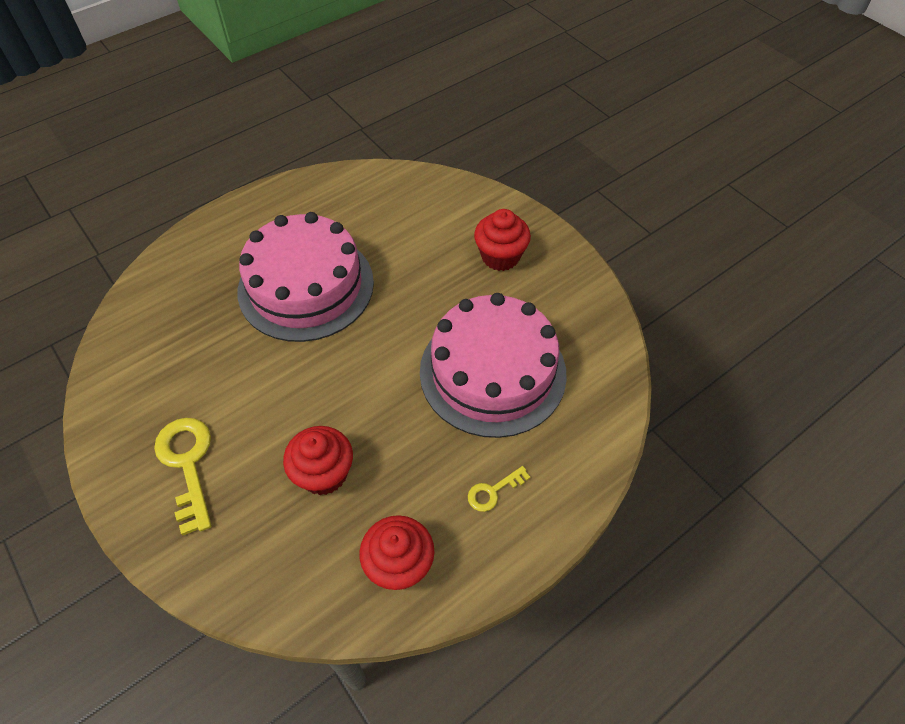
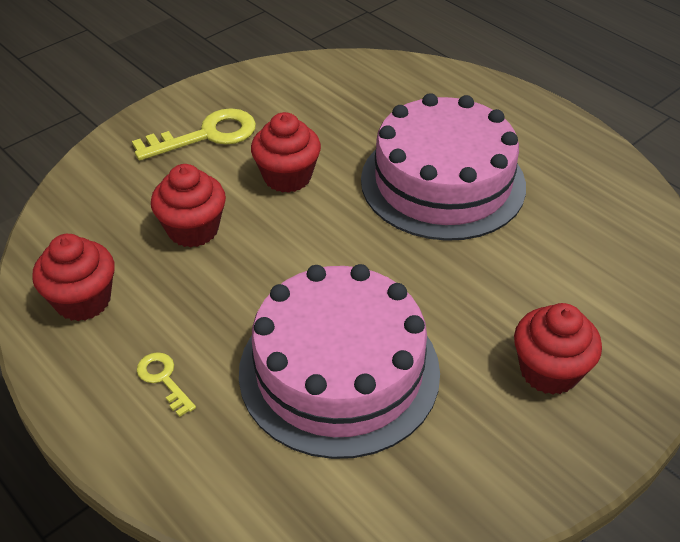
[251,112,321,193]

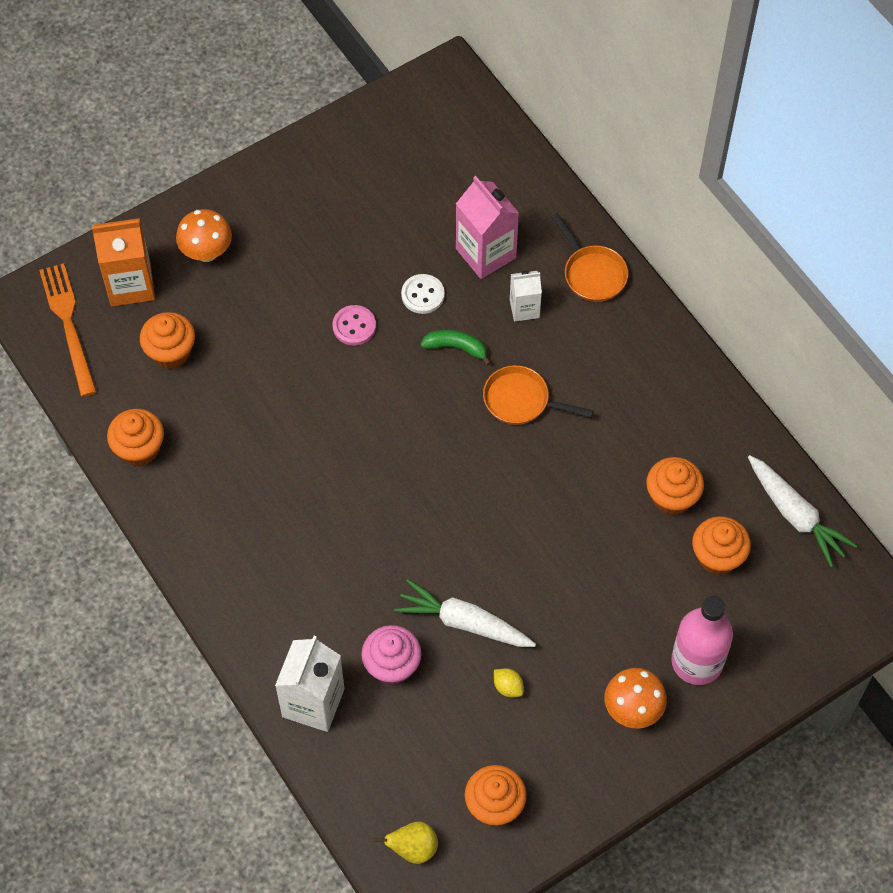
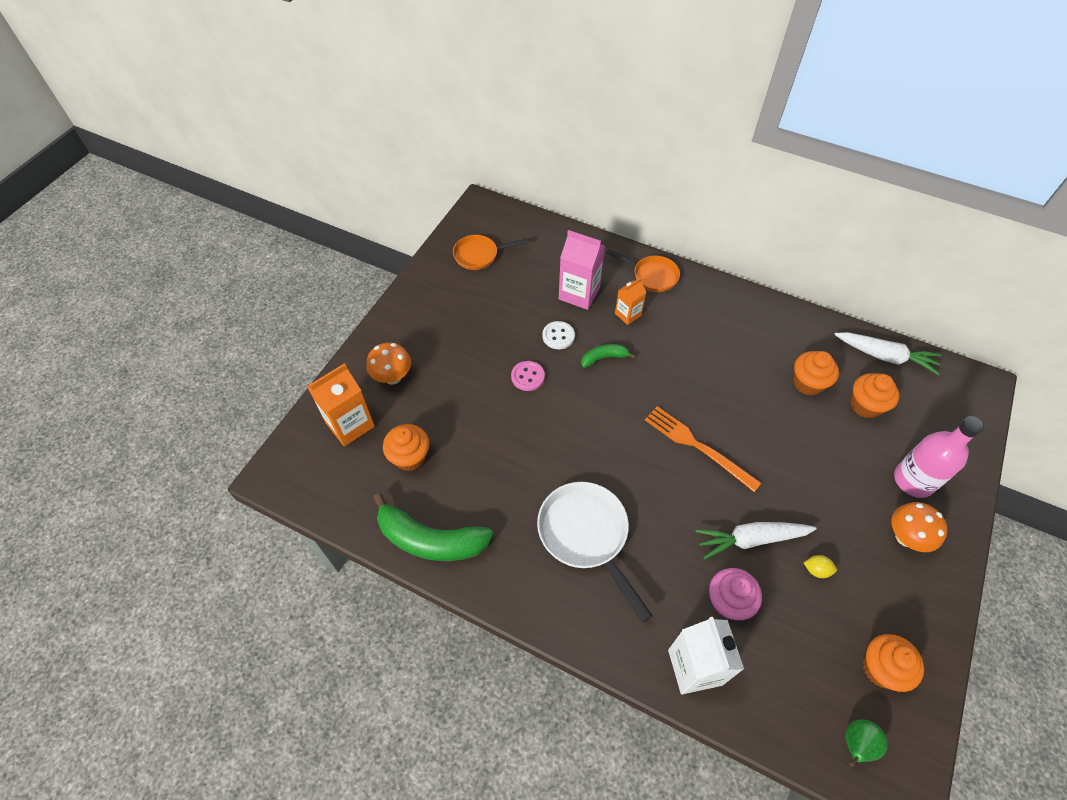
[645,406,761,492]
[373,493,493,561]
[845,719,888,767]
[453,235,528,270]
[615,278,647,325]
[537,482,652,622]

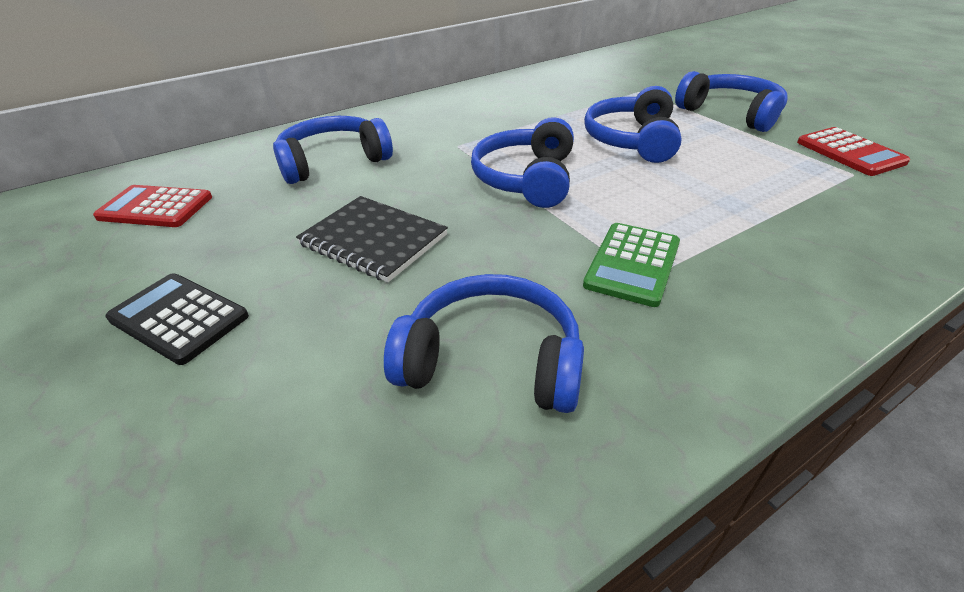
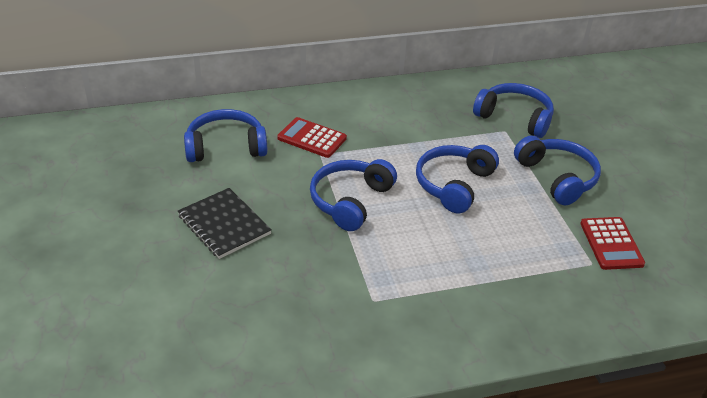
[277,117,347,158]
[105,273,249,365] (first image)
[473,83,554,138]
[583,223,680,307] (first image)

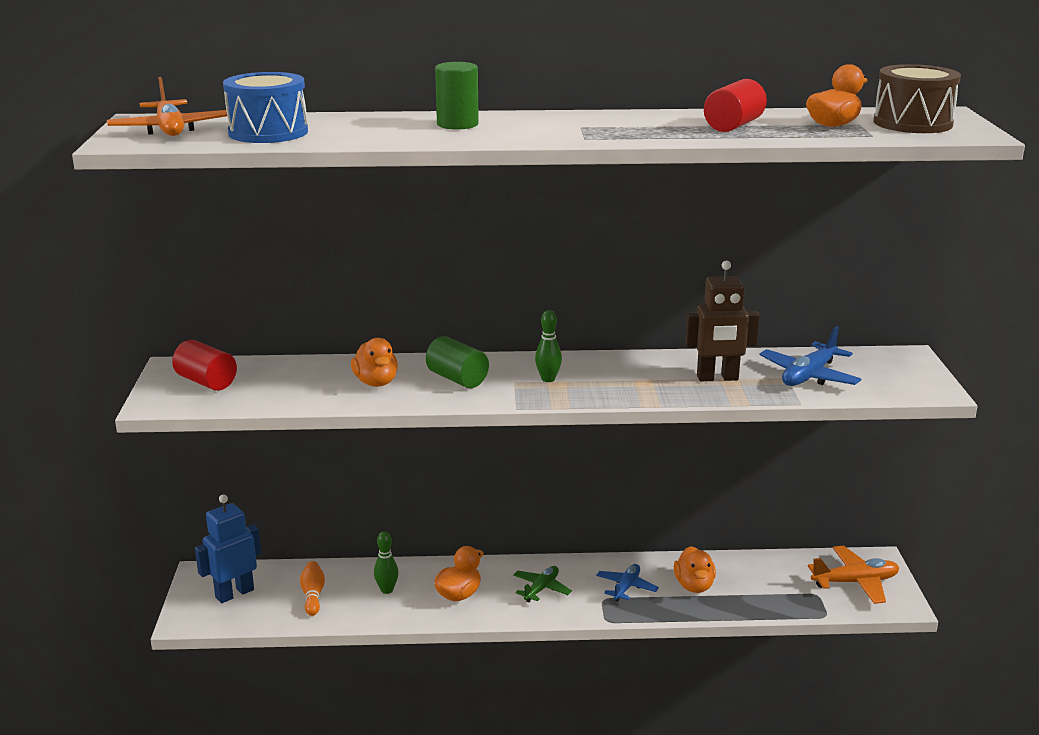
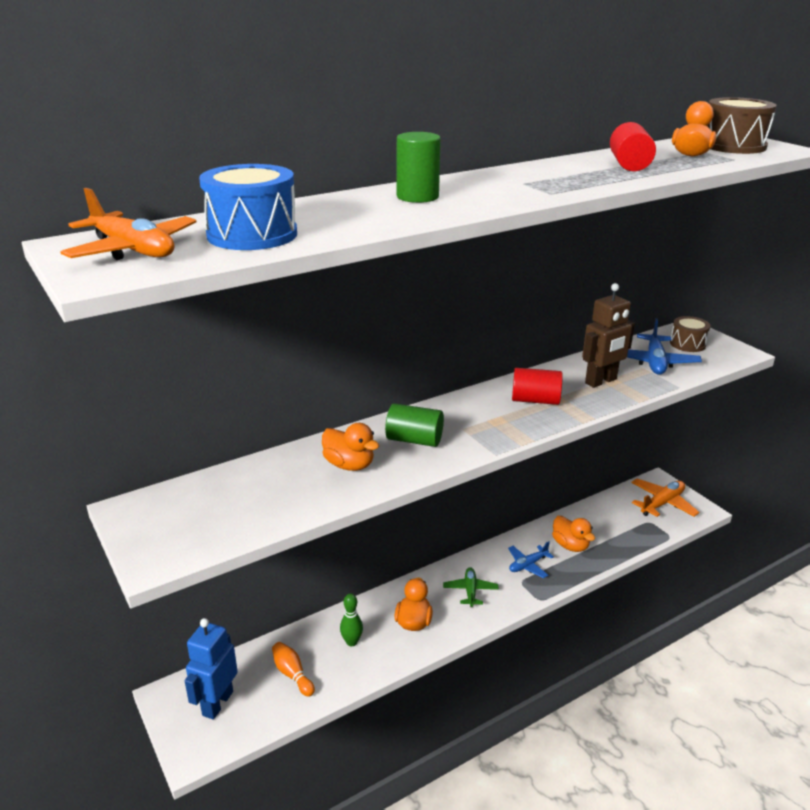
[512,368,563,405]
[535,310,562,382] (first image)
[508,541,554,578]
[670,316,710,352]

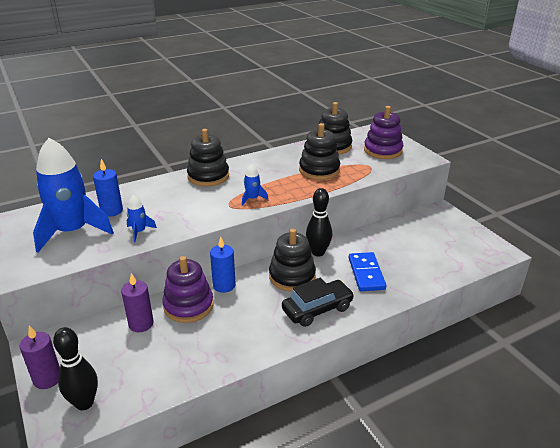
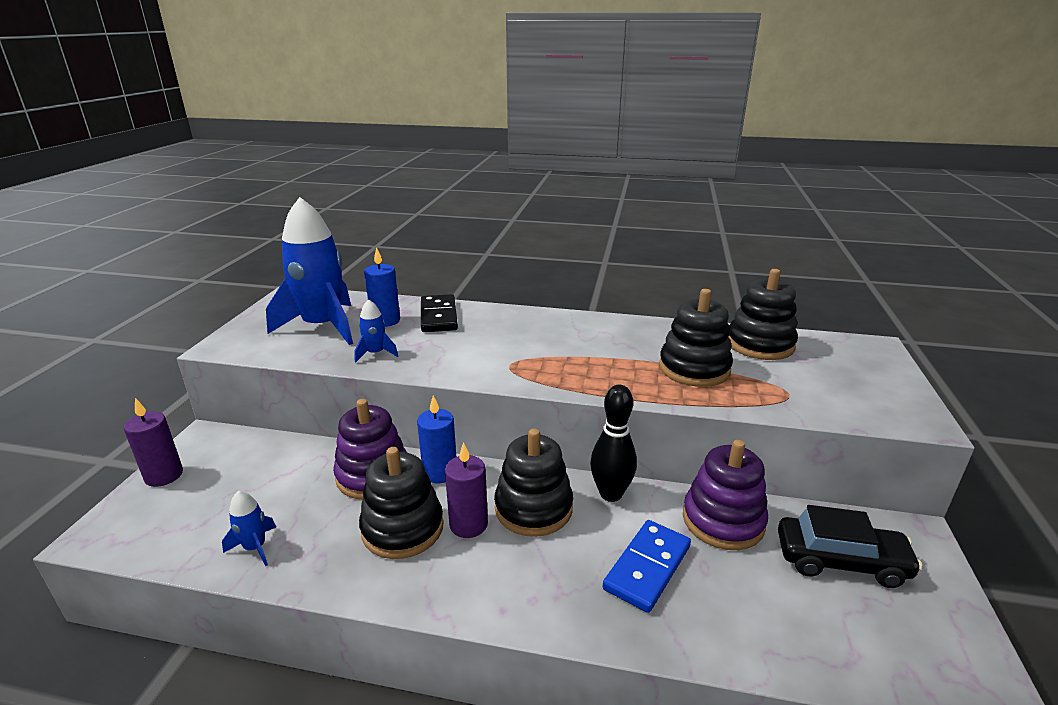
[53,327,98,410] (first image)
[445,442,488,538]
[359,447,444,559]
[222,491,276,566]
[778,505,923,588]
[683,440,768,550]
[421,294,458,332]

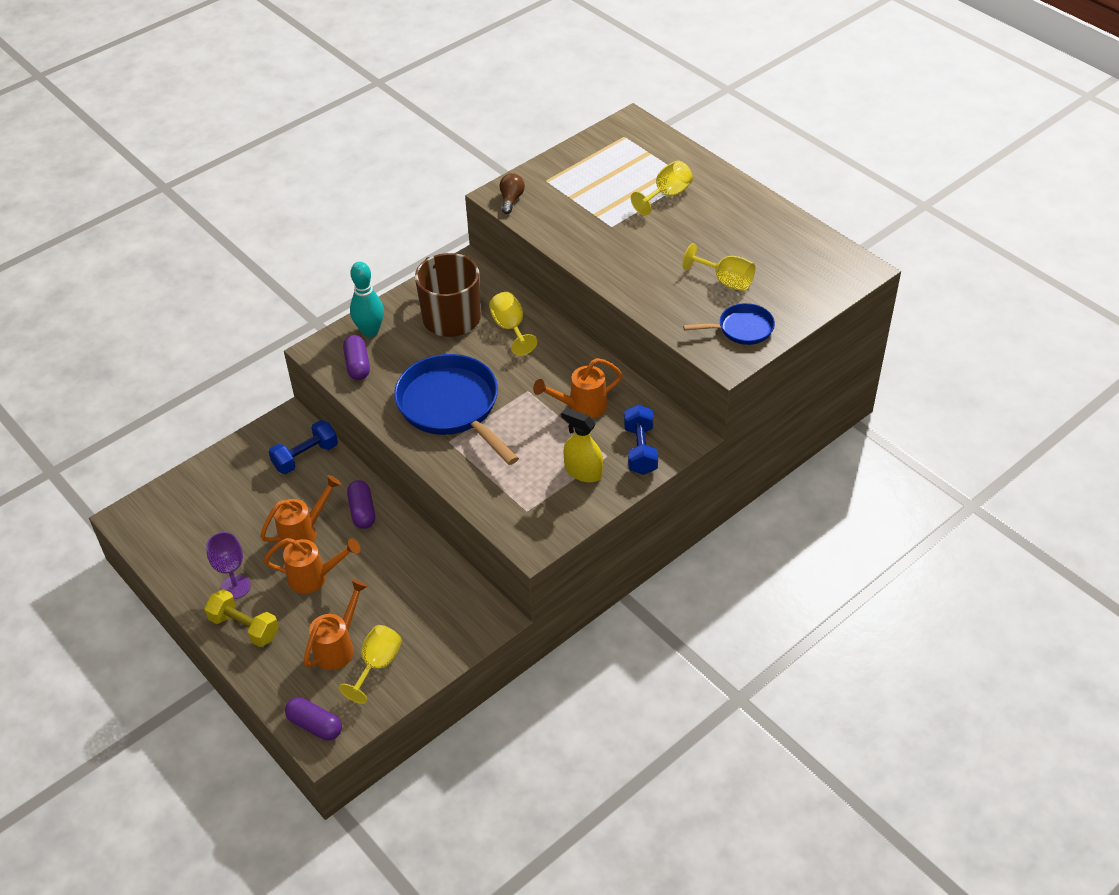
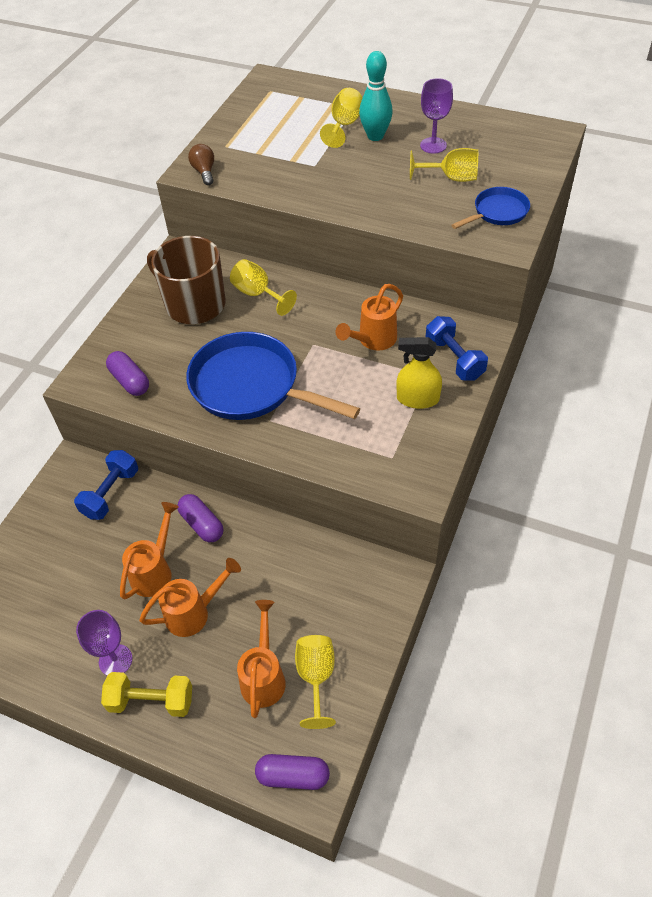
[359,51,393,141]
[420,78,453,154]

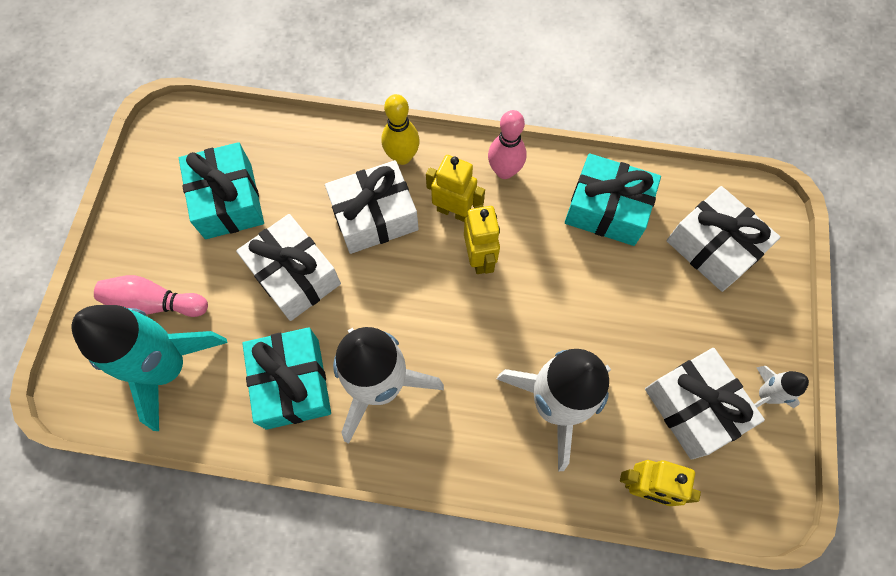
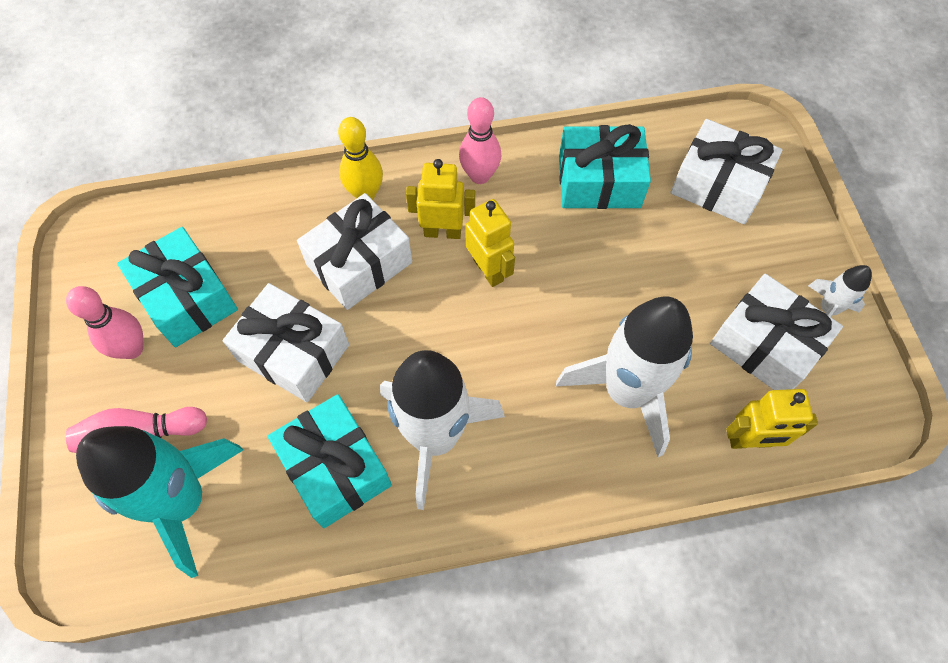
[66,286,143,359]

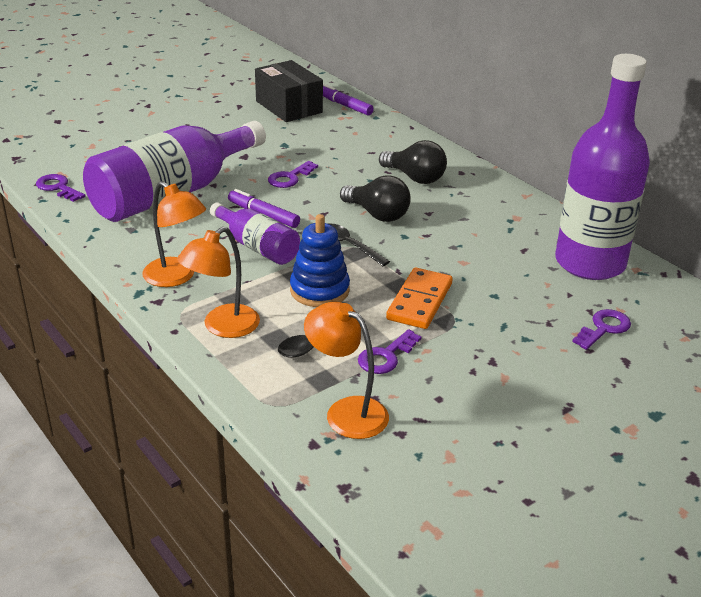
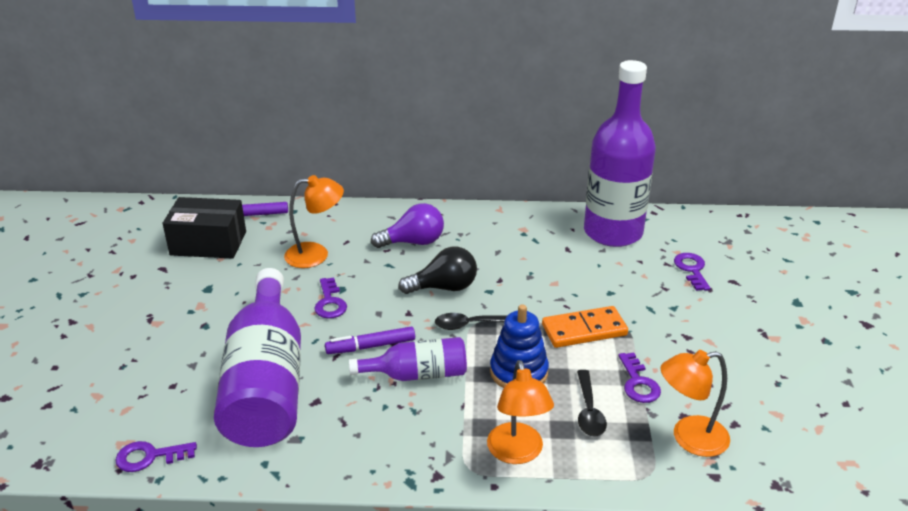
[284,175,344,268]
[371,203,444,248]
[542,306,628,348]

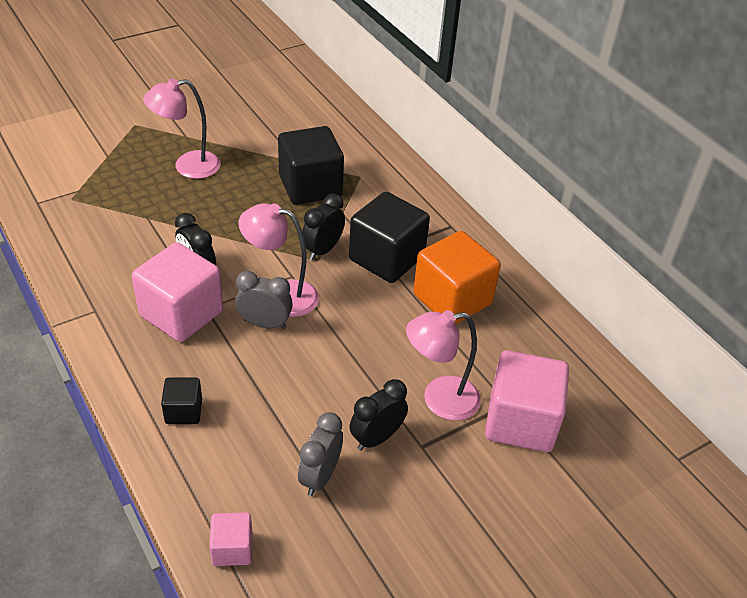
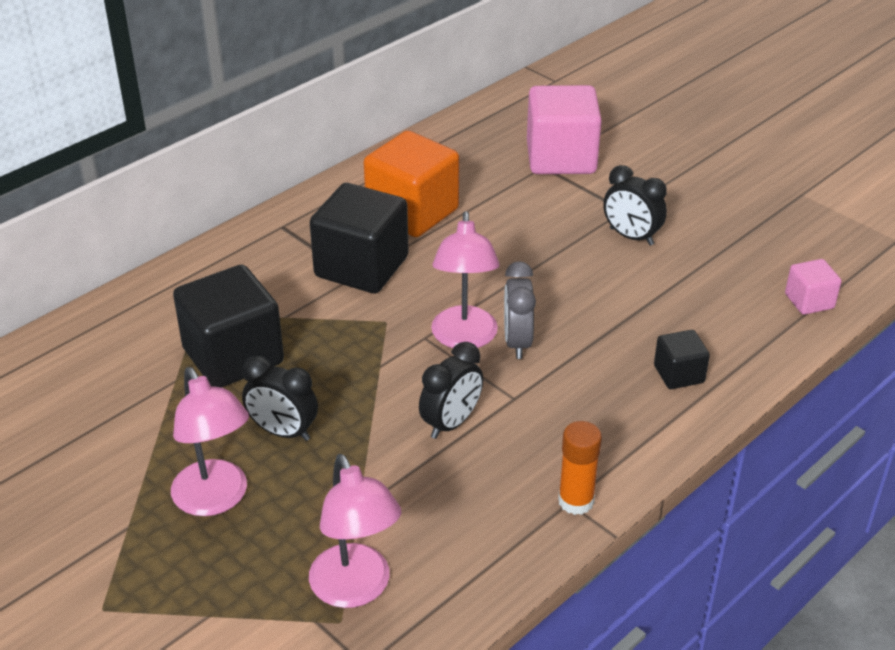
[132,242,223,342] (first image)
[298,412,343,496] (first image)
[242,356,318,441]
[309,454,401,608]
[558,421,602,515]

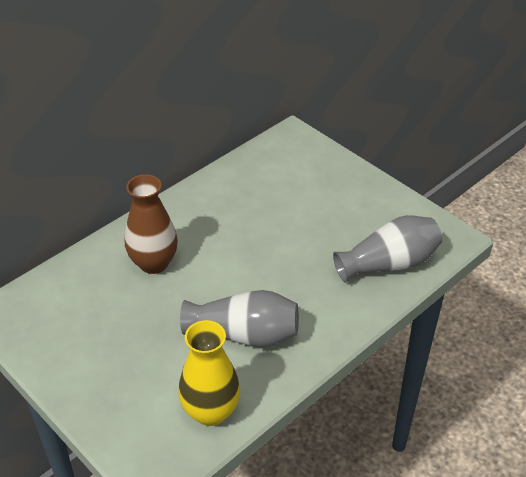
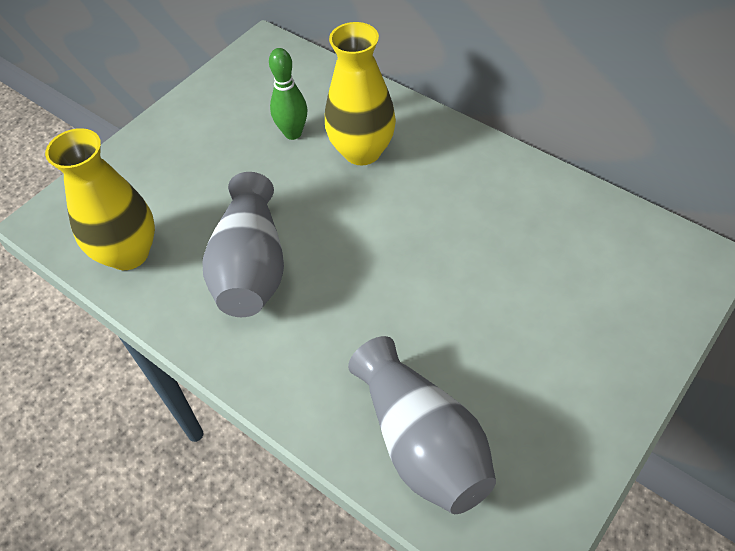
[325,22,396,165]
[269,48,307,140]

